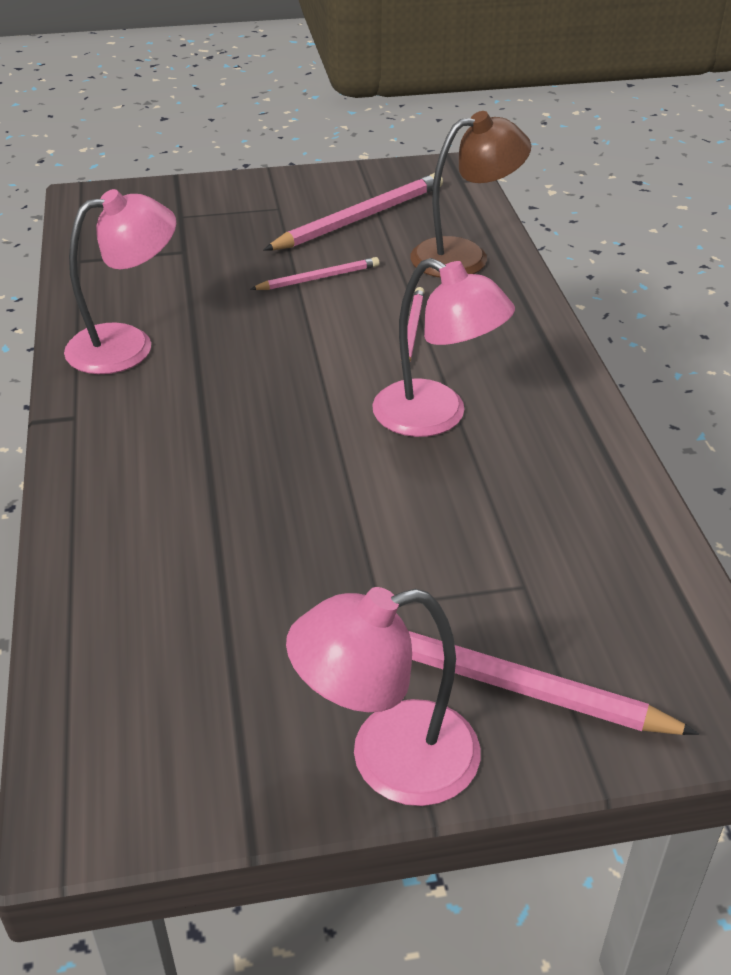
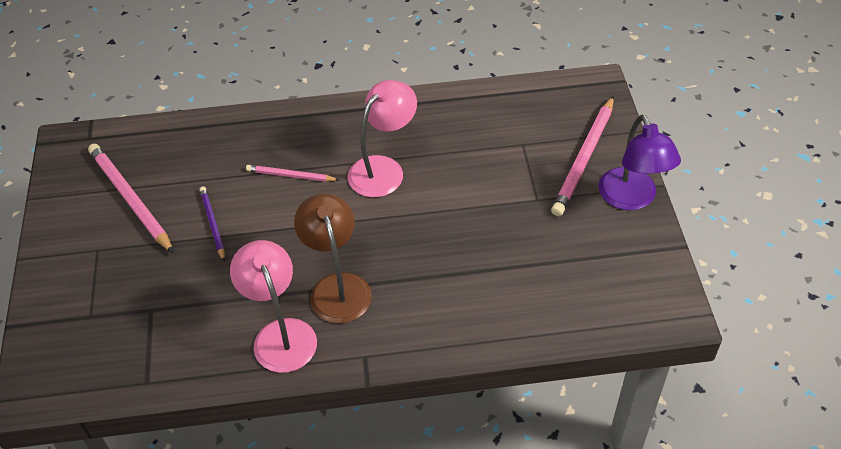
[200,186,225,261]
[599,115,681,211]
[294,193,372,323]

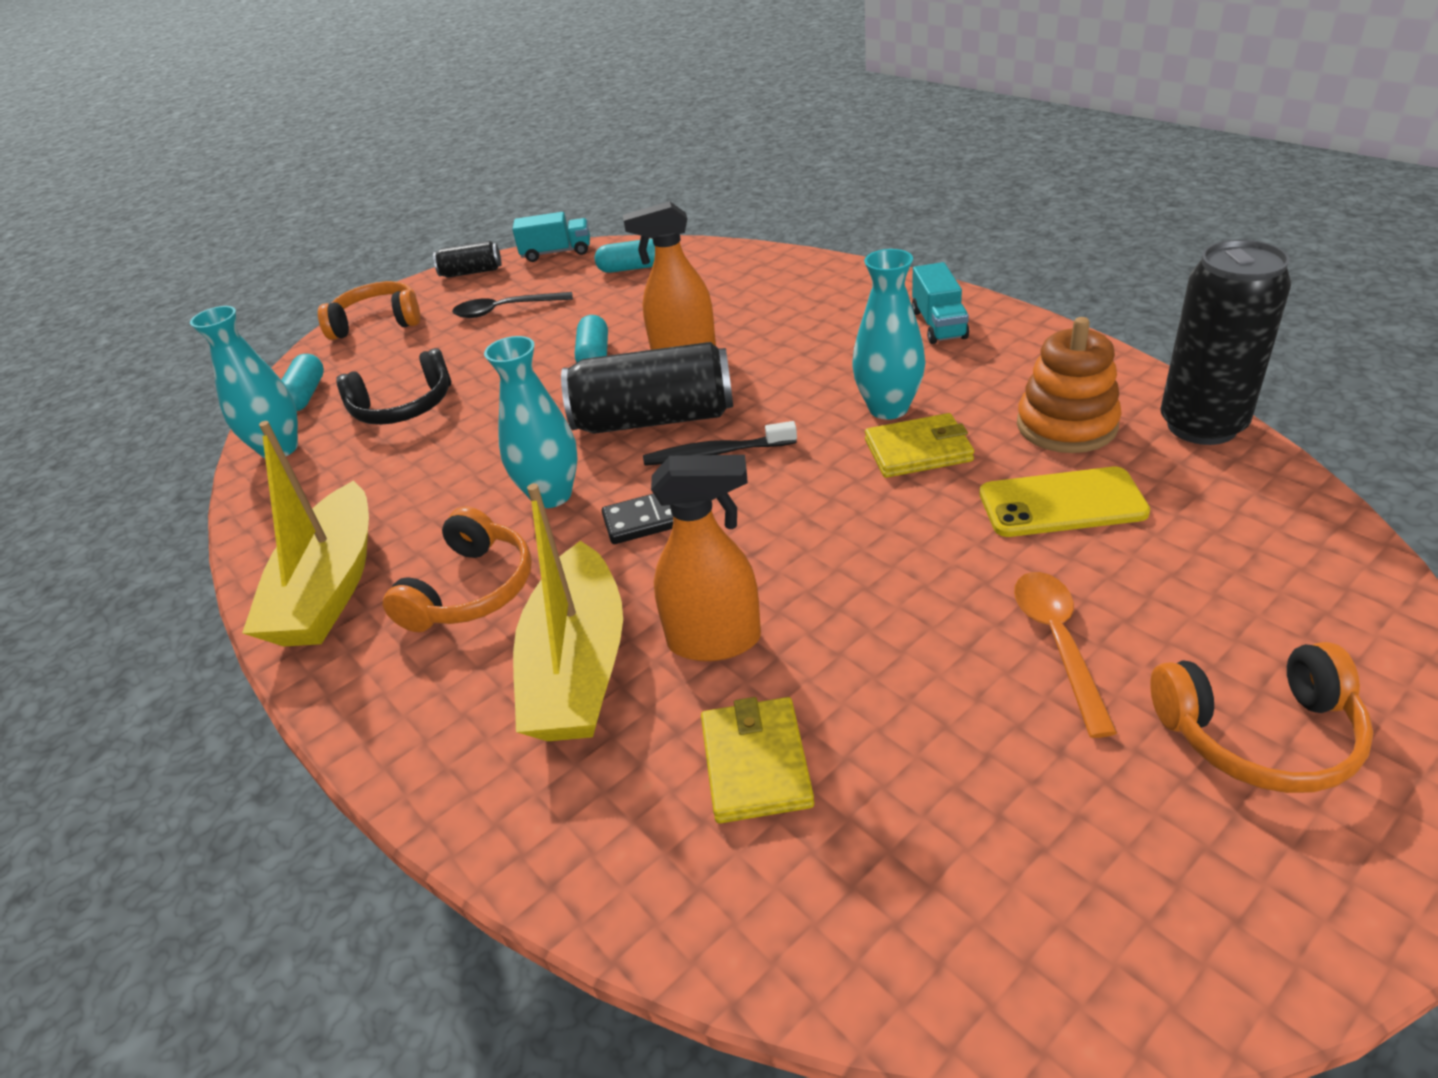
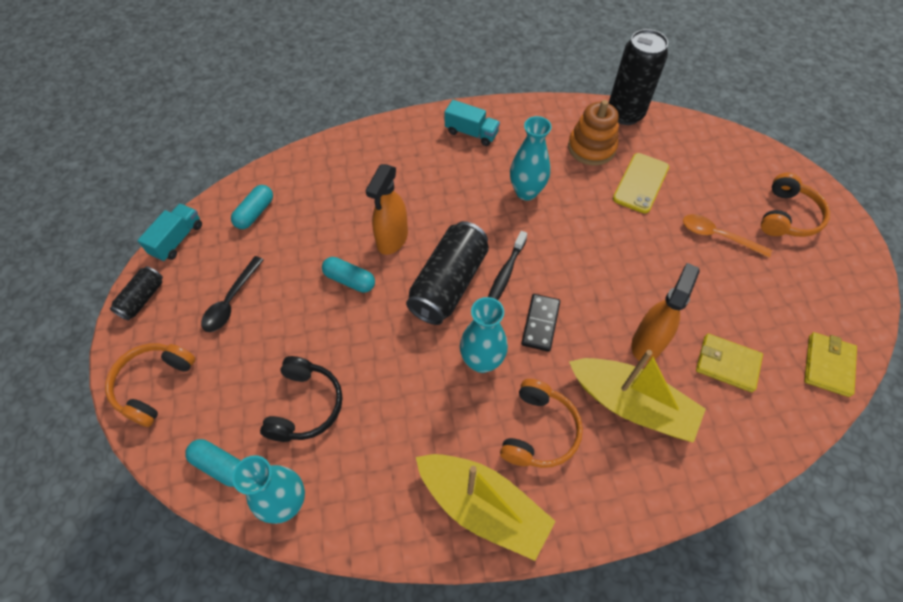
[500,379,583,468]
[804,332,857,397]

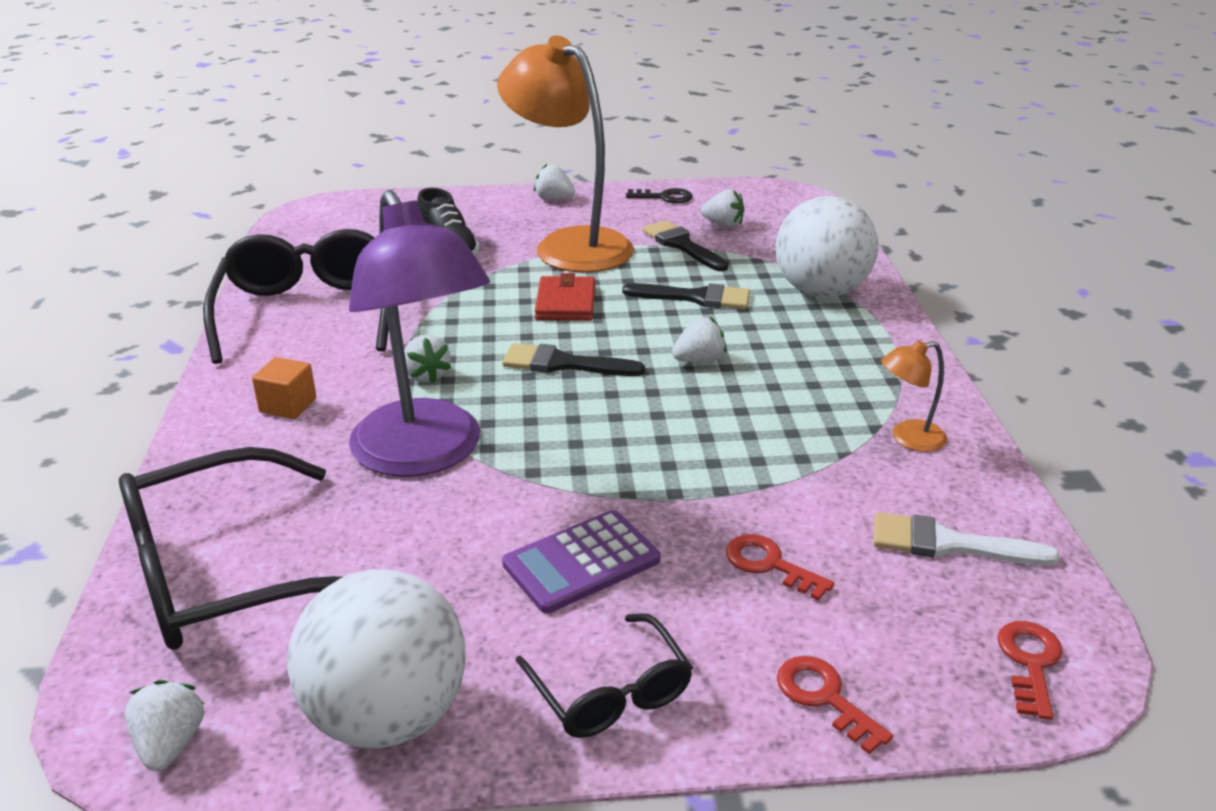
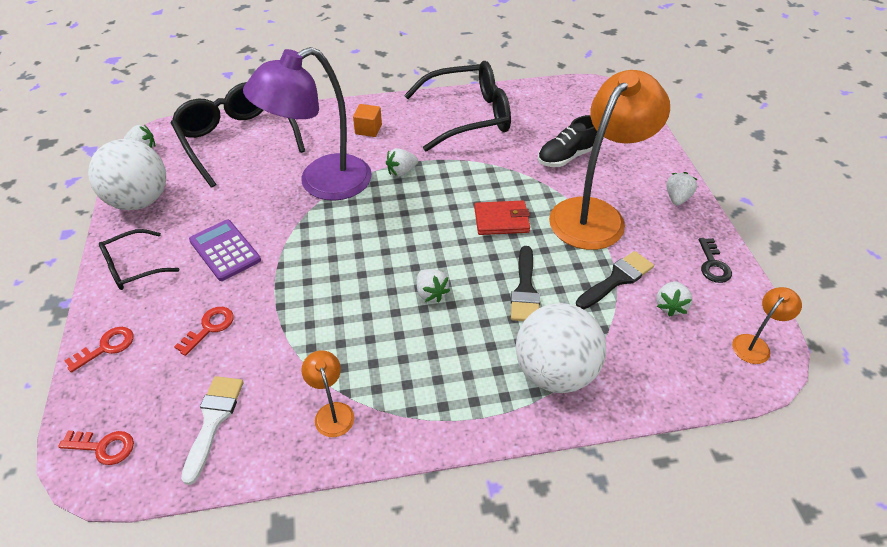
[502,343,645,376] (first image)
[732,287,802,364]

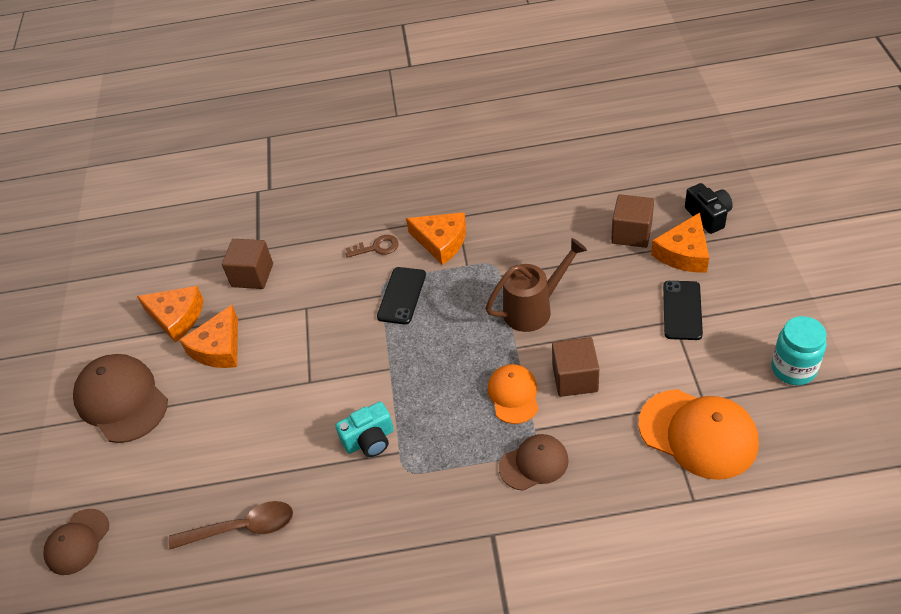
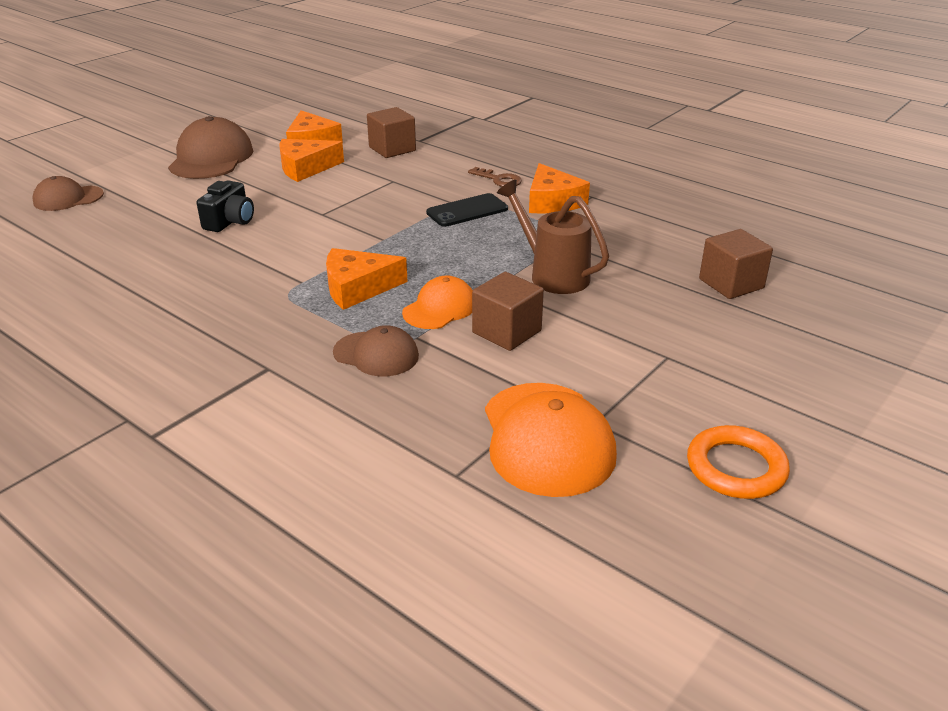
[169,501,293,549] (first image)
[335,402,394,457] (first image)
[497,180,609,294]
[326,248,408,310]
[663,281,703,340] (first image)
[197,180,254,232]
[687,425,790,499]

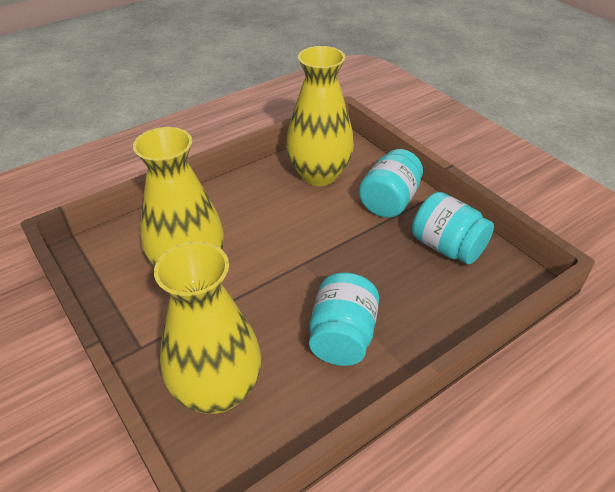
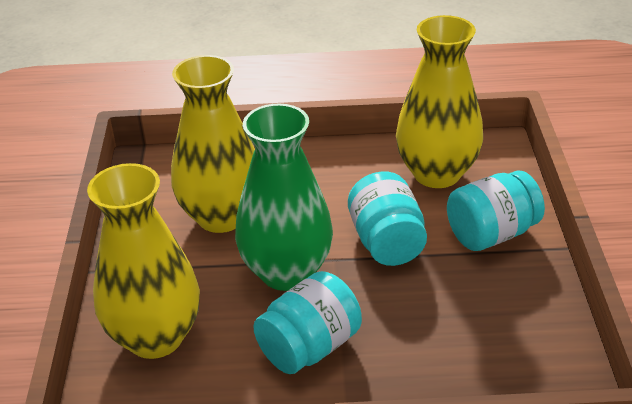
[348,171,427,266]
[235,104,333,291]

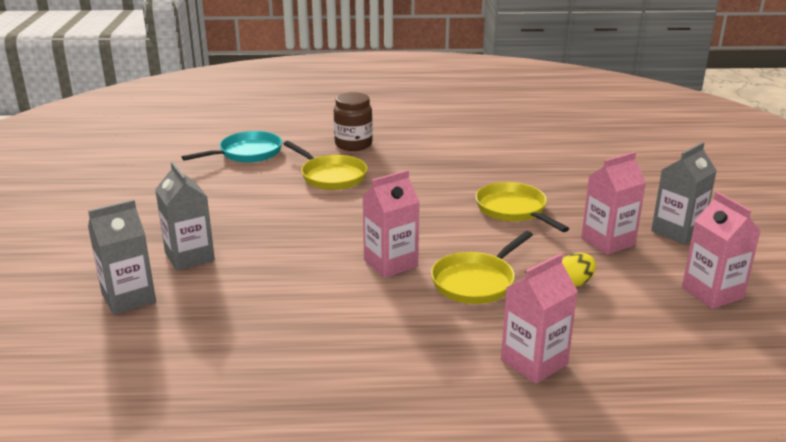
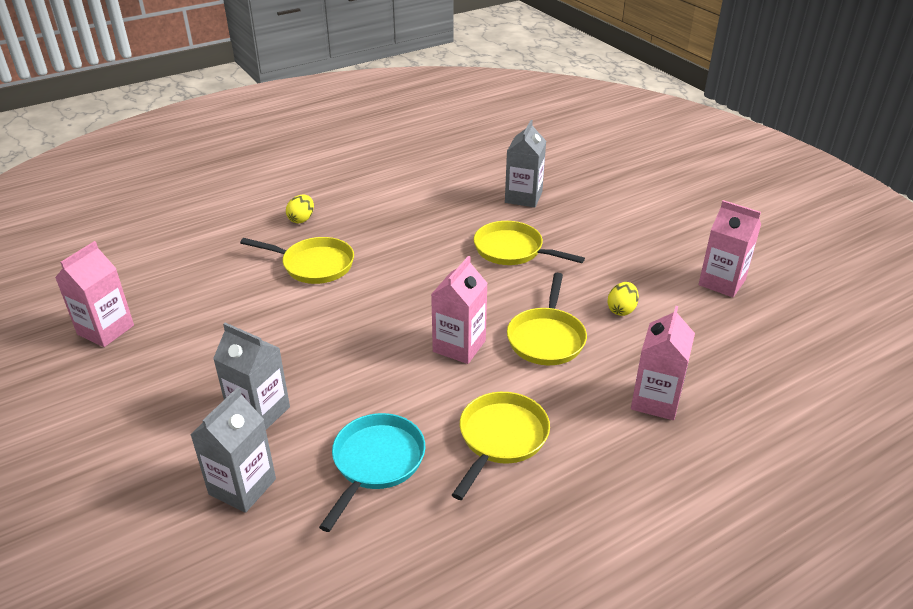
[319,413,425,532]
[286,195,314,223]
[55,241,134,347]
[505,120,546,208]
[452,392,550,500]

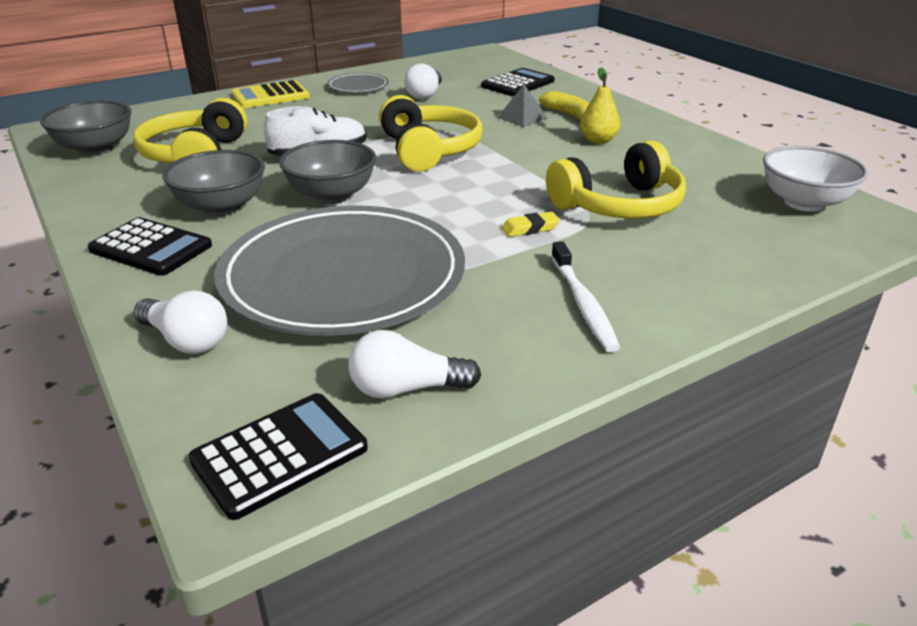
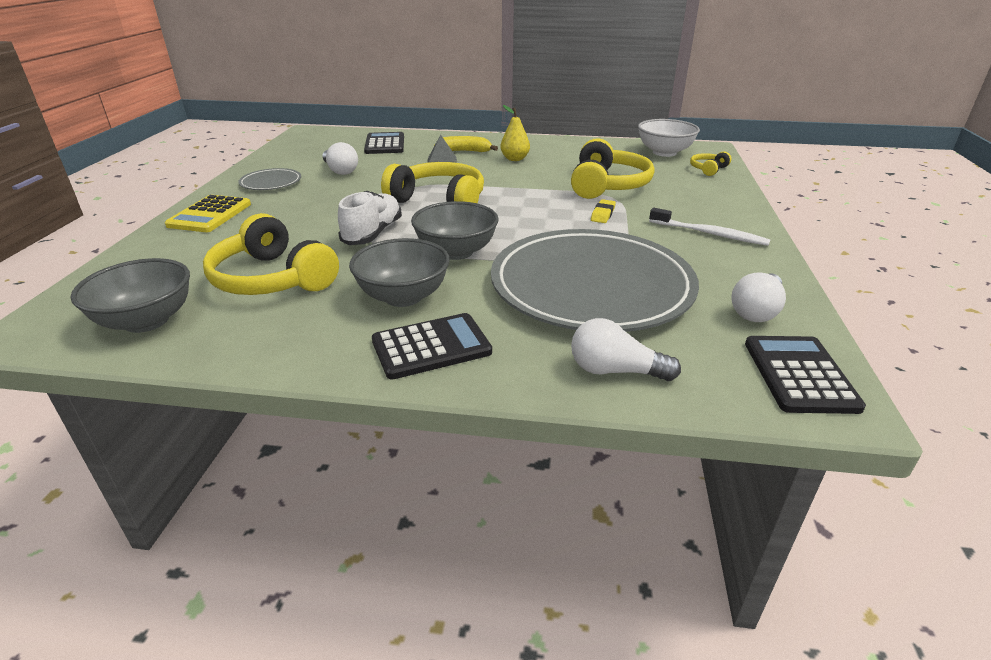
[571,318,681,381]
[690,151,731,176]

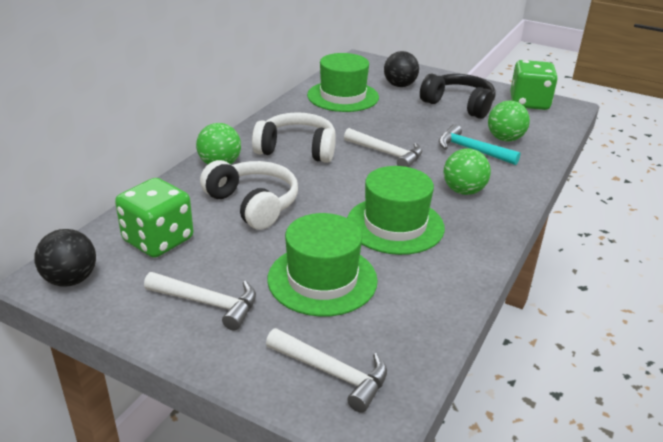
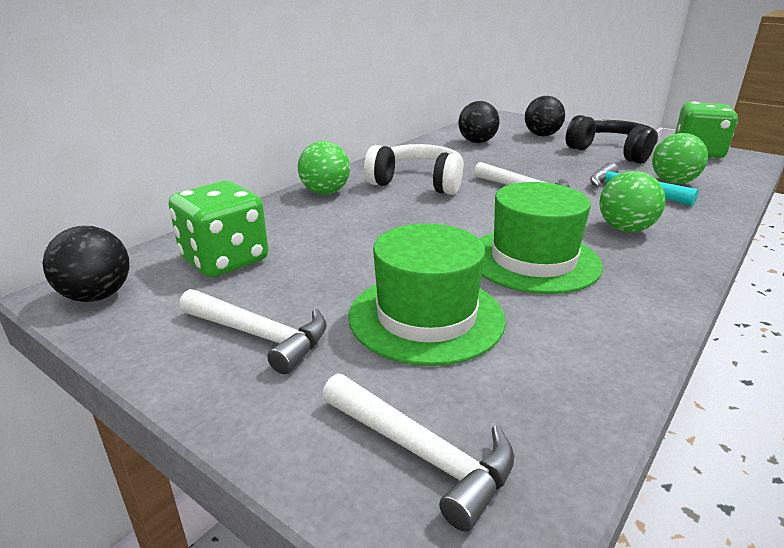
[200,160,298,230] (first image)
[458,101,500,143]

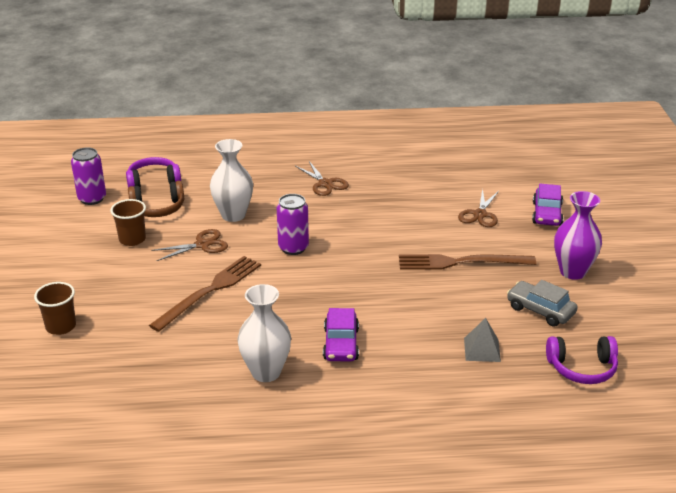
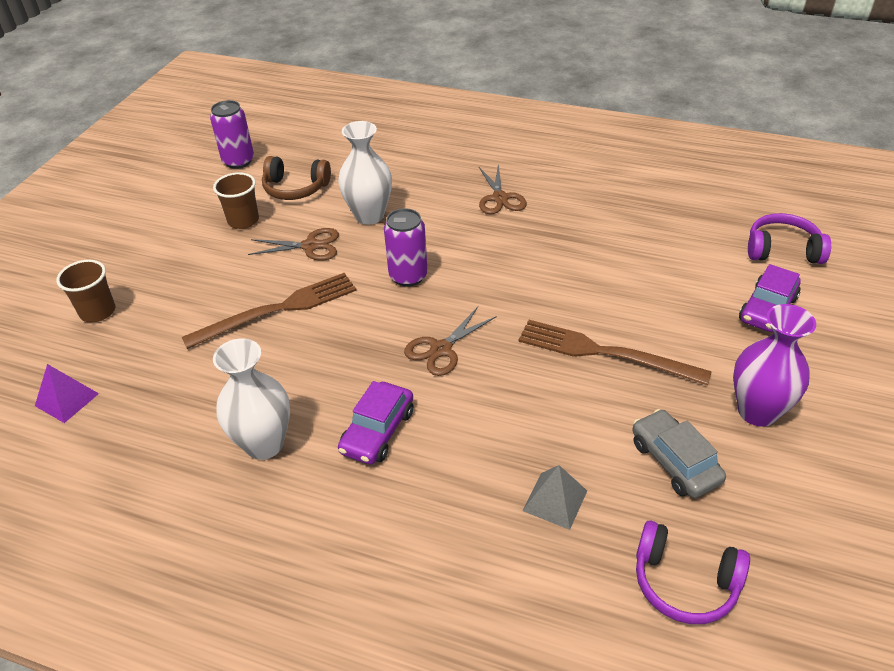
[748,213,831,264]
[404,307,497,376]
[35,364,99,423]

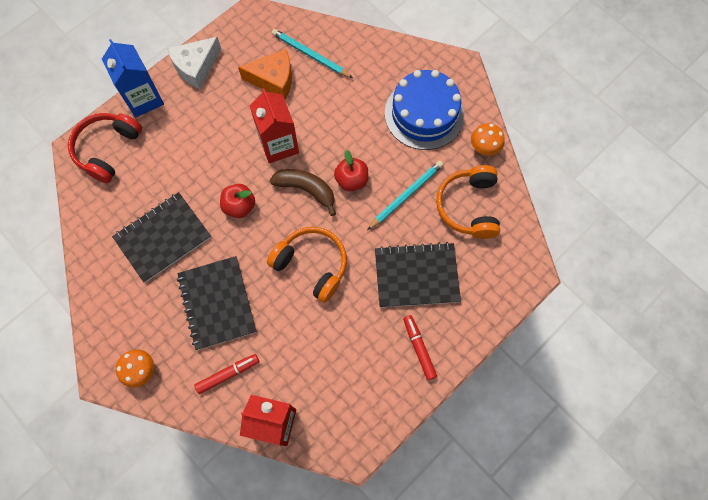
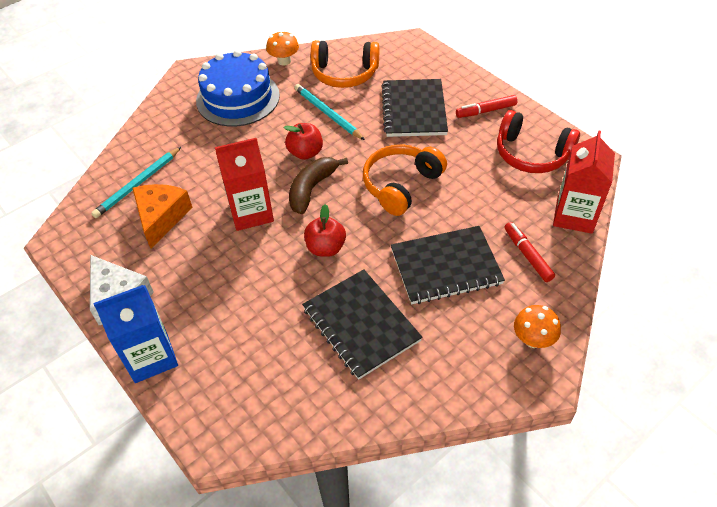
[497,110,580,173]

